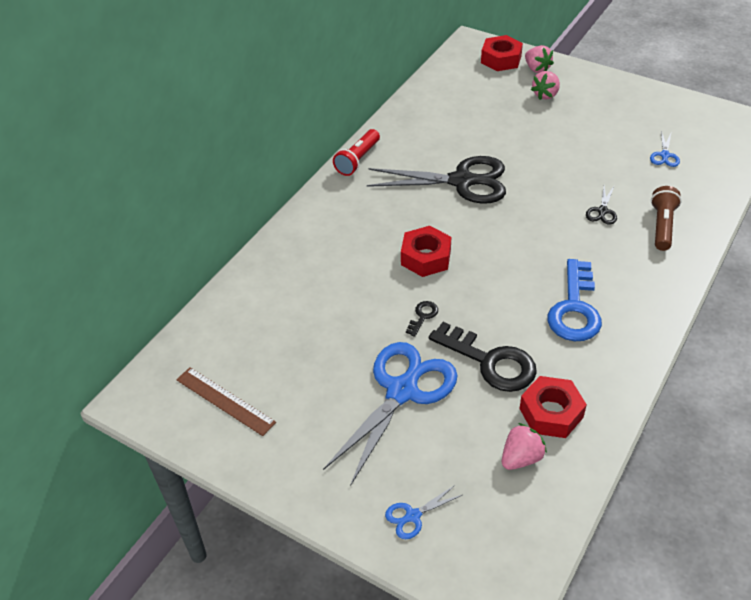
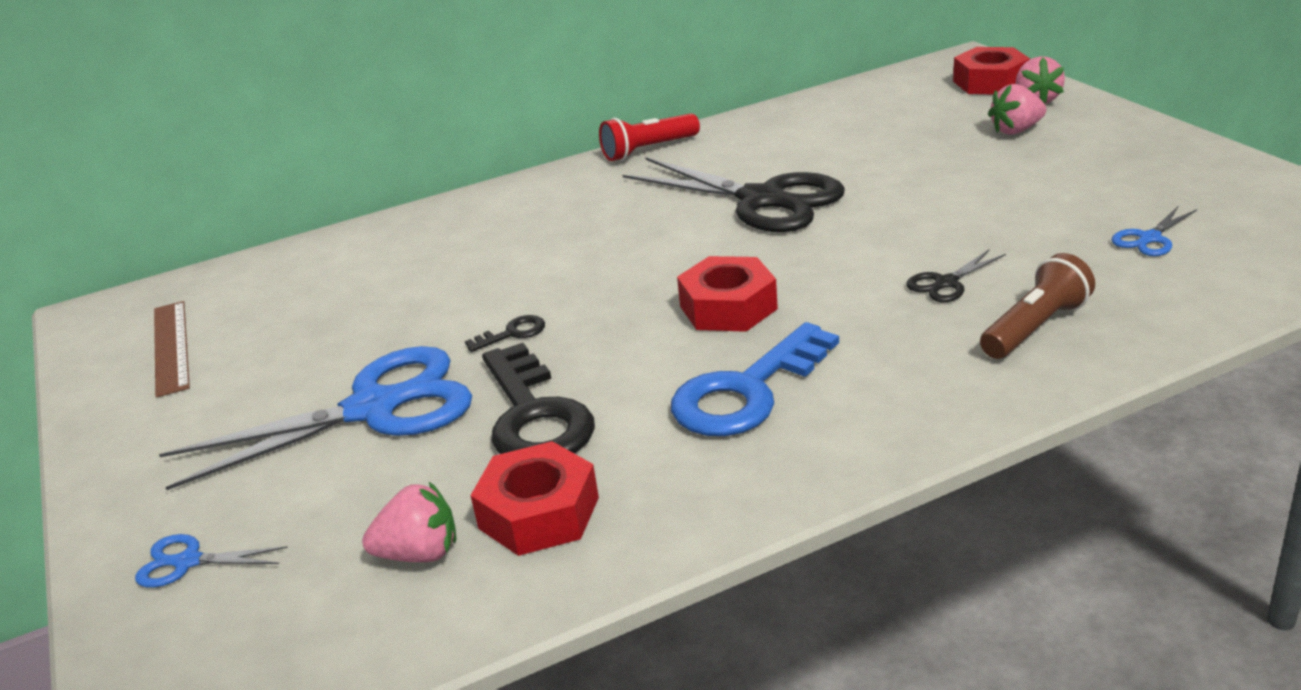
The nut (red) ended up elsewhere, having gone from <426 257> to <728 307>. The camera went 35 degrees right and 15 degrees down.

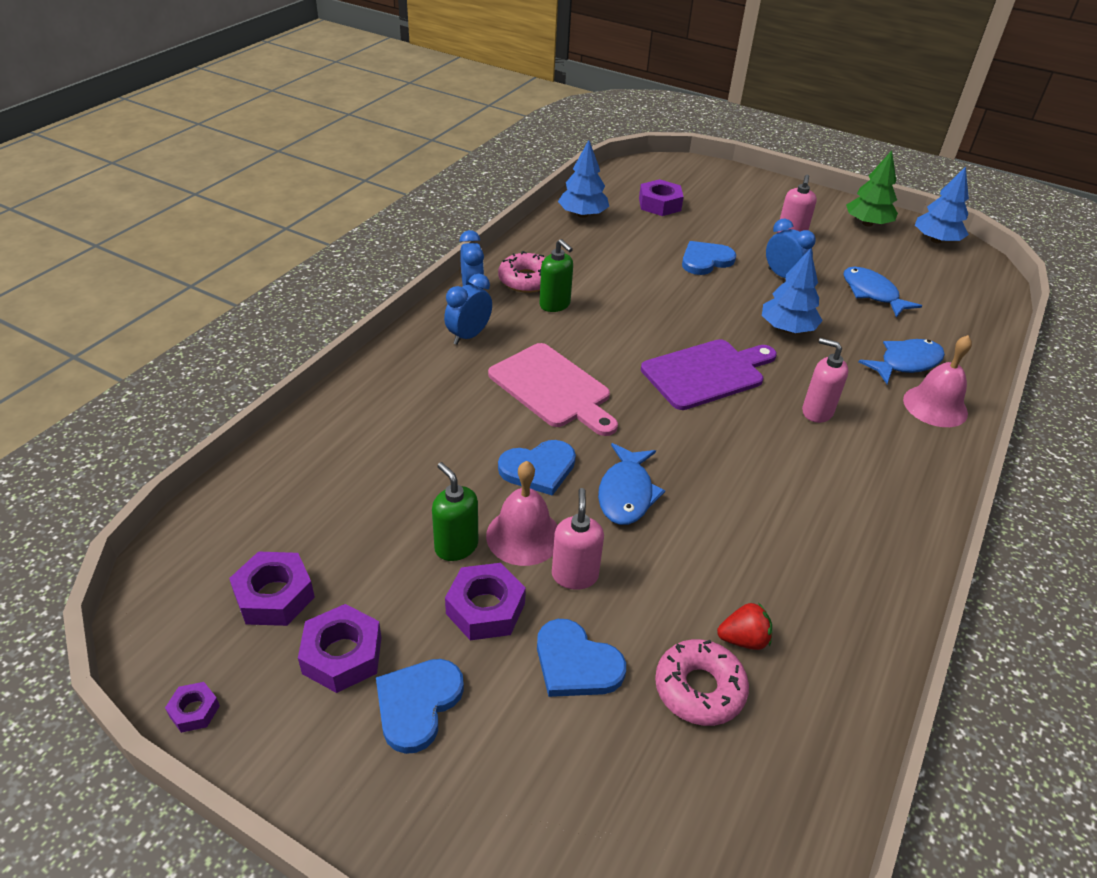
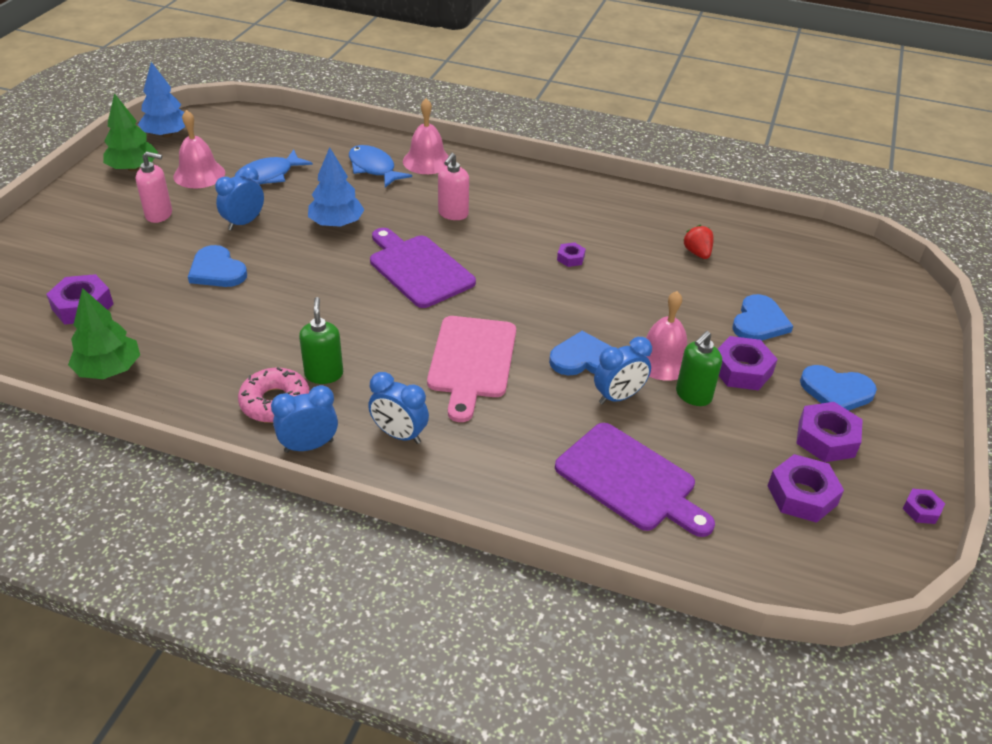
The cutting board (pink) at <552 388> ended up facing another way, 150 degrees clockwise from before. The heart (blue) at <538 469> ended up facing another way, 60 degrees counterclockwise from before. The soap dispenser (green) at <555 305> ended up facing another way, 45 degrees counterclockwise from before. The second view lost the soap dispenser (pink) at <575 575>. What was the tree (blue) at <582 215> turned into the tree (green) at <109 369>. The second view lost the fish (blue) at <626 493>. The second view lost the donut (pink) at <699 689>. The second view gained the bell (pink) at <199 174>. The second view gained the cutting board (purple) at <630 480>. The second view gained the nut (purple) at <570 258>. The second view gained the clock (blue) at <618 397>. The camera went 100 degrees left and 0 degrees up.

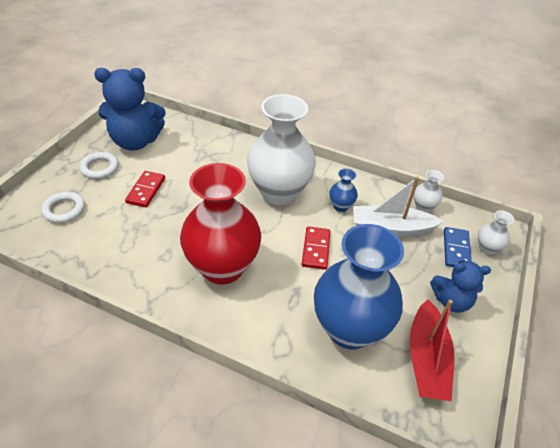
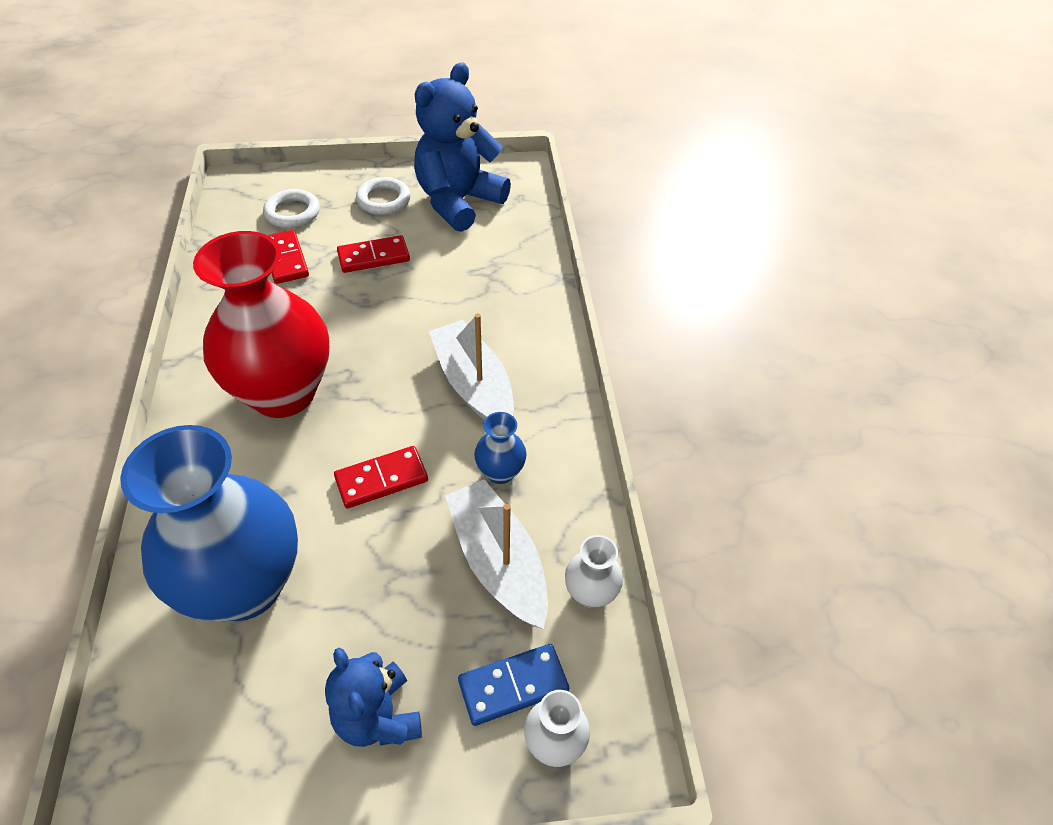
The teddy bear (blue) at <135 141> ended up facing another way, 75 degrees clockwise from before. Where the vase (white) stood at <279 192>, the boat (white) came to stand at <473 385>. The second view lost the boat (red) at <426 359>. The second view gained the domino (red) at <285 259>. The camera went 60 degrees right and 5 degrees up.

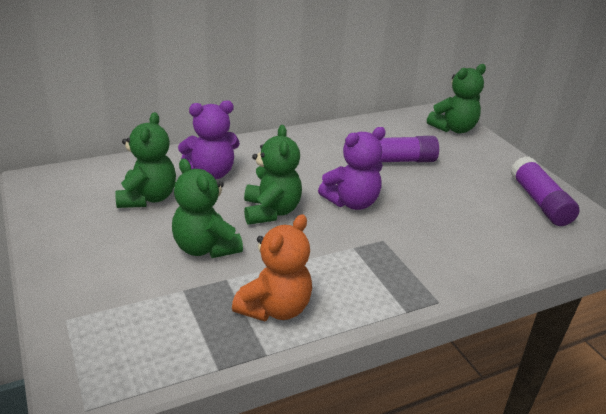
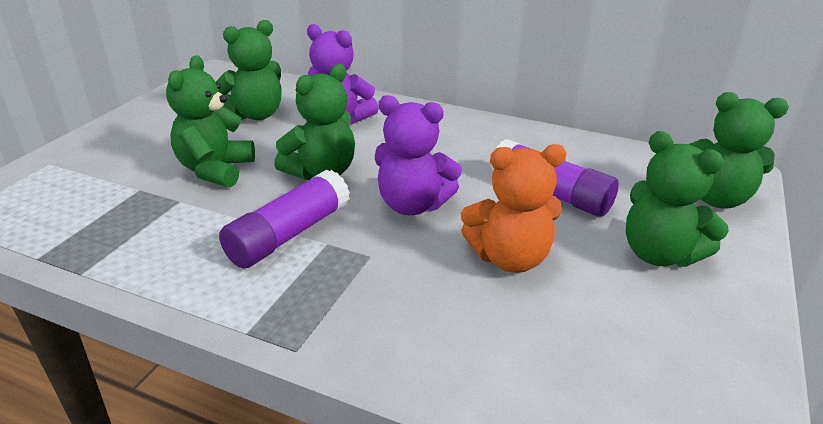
The teddy bear (orange) ended up elsewhere, having gone from <275 308> to <509 258>. The glue stick (purple) ended up elsewhere, having gone from <539 202> to <289 234>. The second view gained the teddy bear (green) at <659 254>. The camera went 50 degrees right and 0 degrees up.

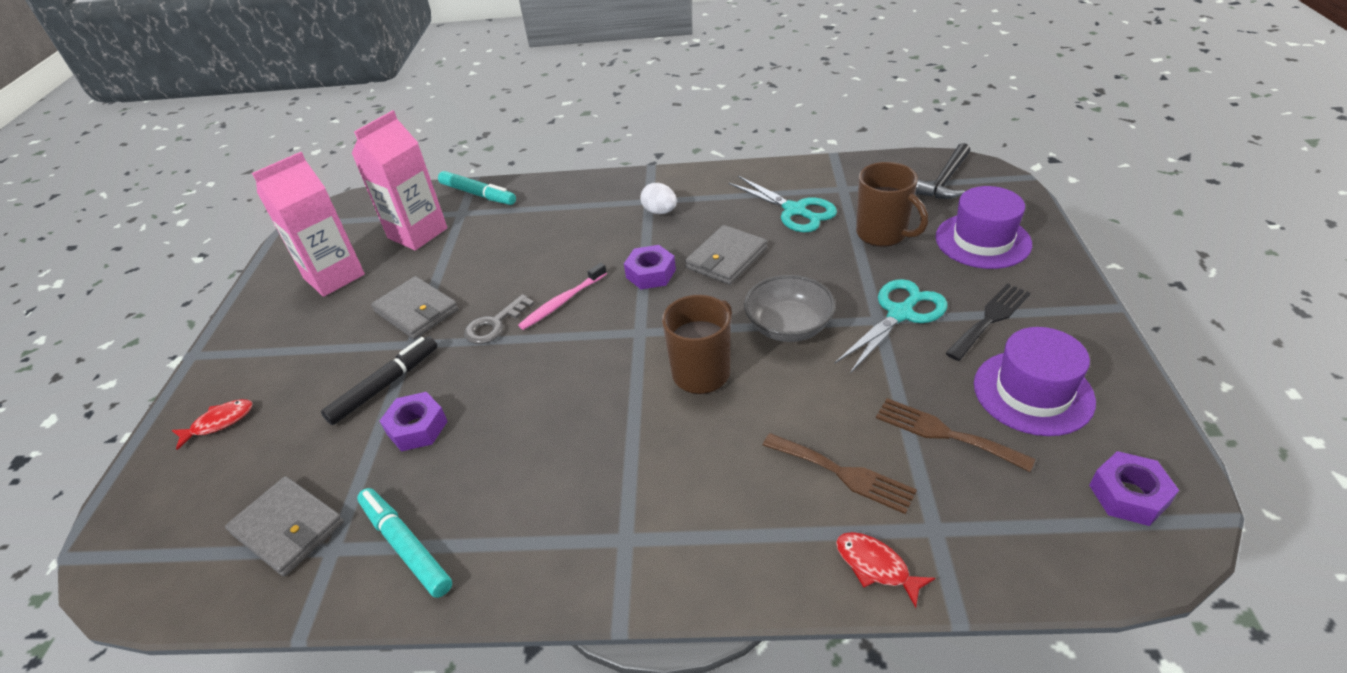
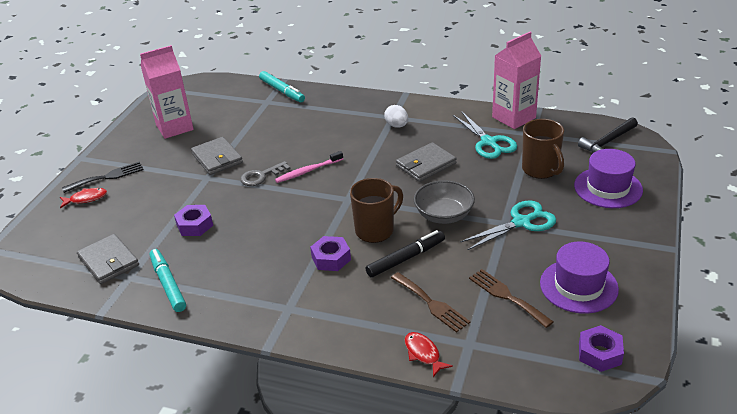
The marker (black) ended up elsewhere, having gone from <385 385> to <406 258>. The carton (pink) ended up elsewhere, having gone from <417 233> to <514 117>. The nut (purple) ended up elsewhere, having gone from <650 274> to <331 258>. The fork (black) ended up elsewhere, having gone from <990 319> to <107 177>. The camera went 15 degrees right and 5 degrees down.

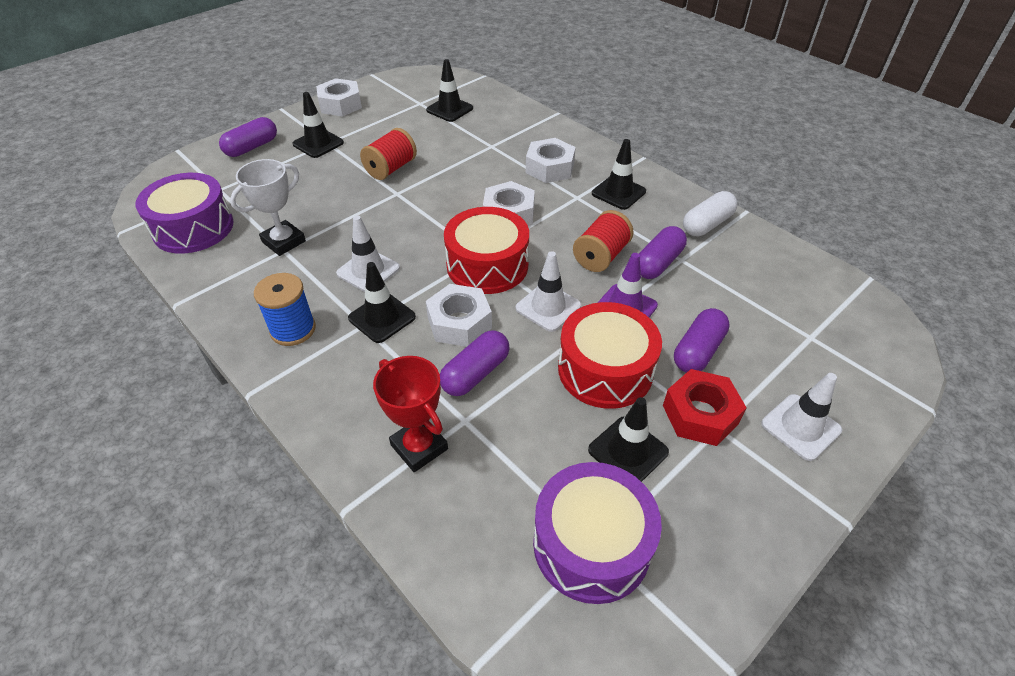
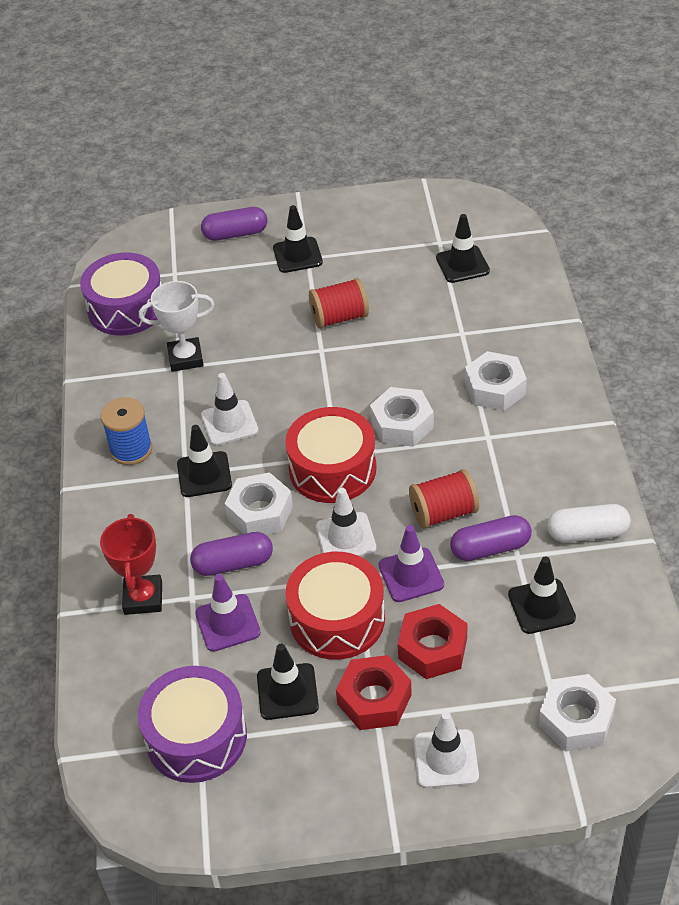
The nut (white) ended up elsewhere, having gone from <340 105> to <575 719>. The traffic cone (black) ended up elsewhere, having gone from <618 192> to <541 606>. Where the capsule (purple) stood at <698 351>, the nut (red) came to stand at <432 648>. The second view gained the traffic cone (purple) at <228 623>. The camera went 40 degrees right and 0 degrees up.

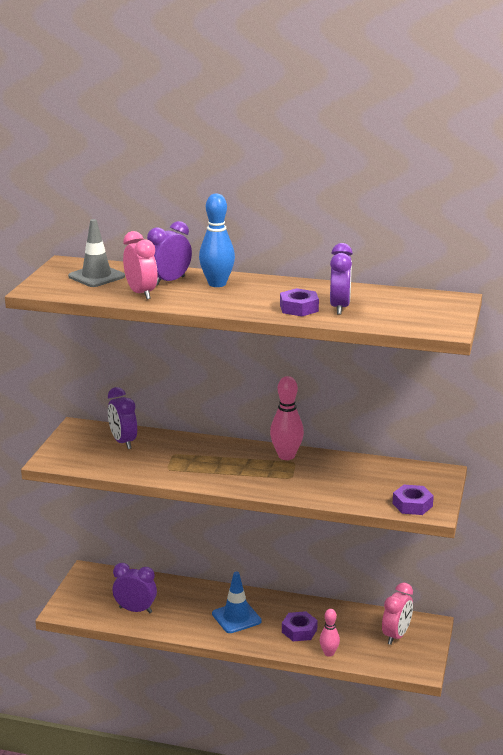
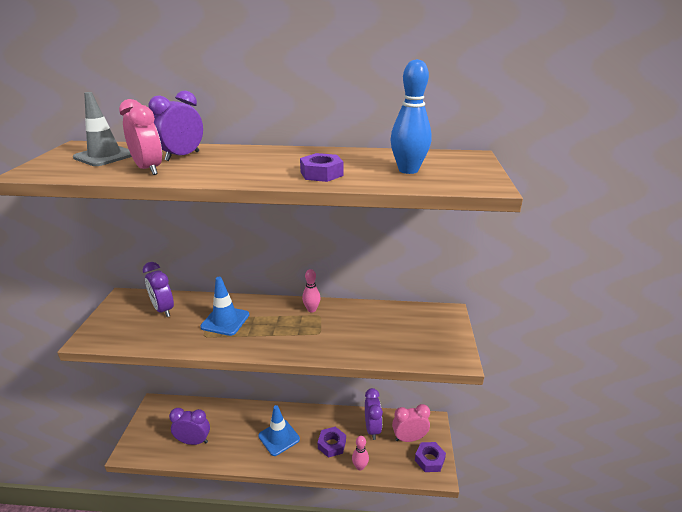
The bowling pin (blue) ended up elsewhere, having gone from <217 284> to <408 170>. The size of the bowling pin (pink) at <286 456> changed by a factor of 0.61. The clock (purple) ended up elsewhere, having gone from <339 307> to <372 428>. The clock (pink) at <396 635> ended up facing another way, 120 degrees counterclockwise from before. The nut (purple) ended up elsewhere, having gone from <412 505> to <429 460>. The second view gained the traffic cone (blue) at <225 321>. The camera went 10 degrees left and 5 degrees up.

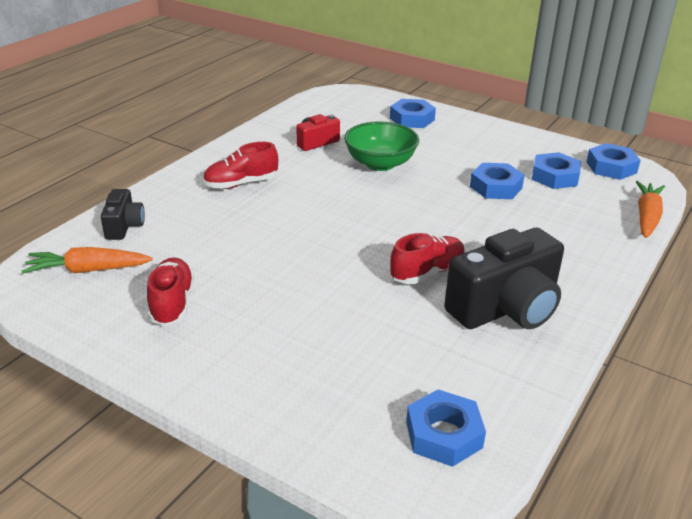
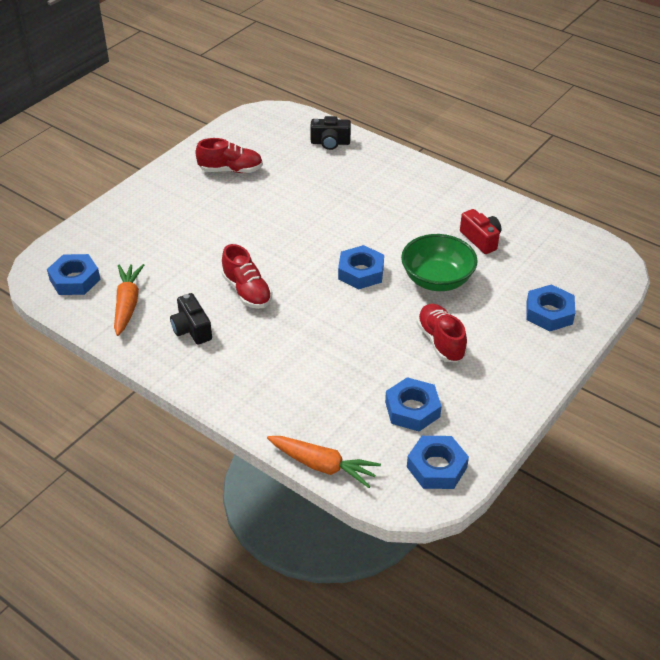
The carrot (orange) ended up elsewhere, having gone from <88 270> to <127 304>. The shoe (red) ended up elsewhere, having gone from <241 184> to <440 341>. The size of the camera (black) at <506 308> changed by a factor of 0.52. The nut (blue) ended up elsewhere, having gone from <495 187> to <361 272>. The camera went 95 degrees right and 10 degrees up.

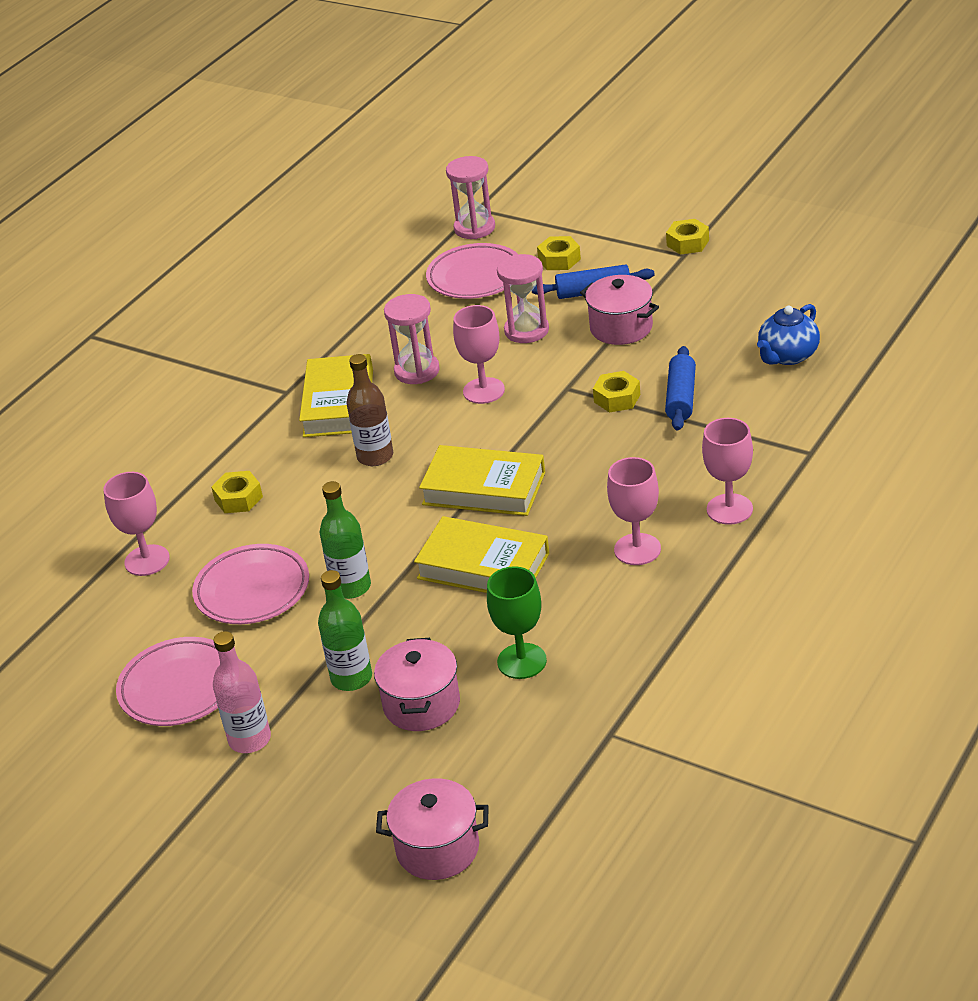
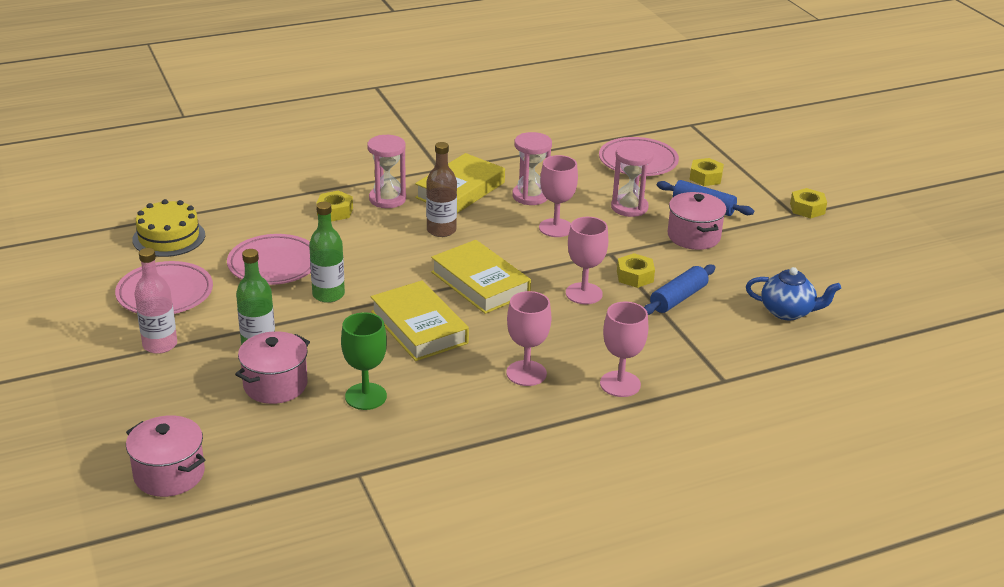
The goblet (pink) ended up elsewhere, having gone from <147 560> to <584 293>. The hourglass (pink) ended up elsewhere, having gone from <474 228> to <387 199>. The teapot (blue) at <788 356> ended up facing another way, 150 degrees counterclockwise from before. The second view gained the cake (yellow) at <169 237>. The camera went 30 degrees right and 5 degrees down.

